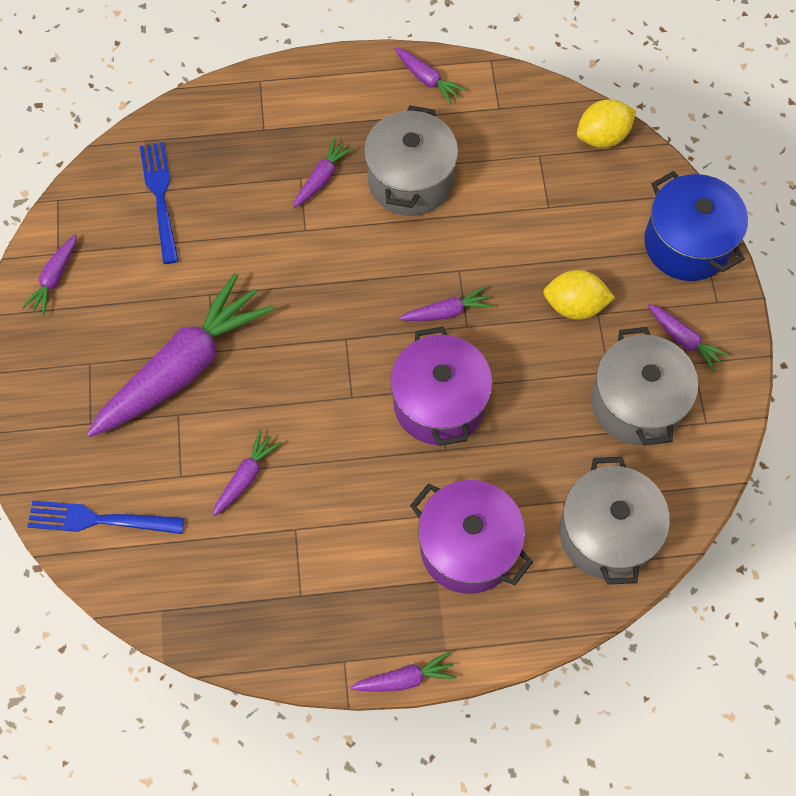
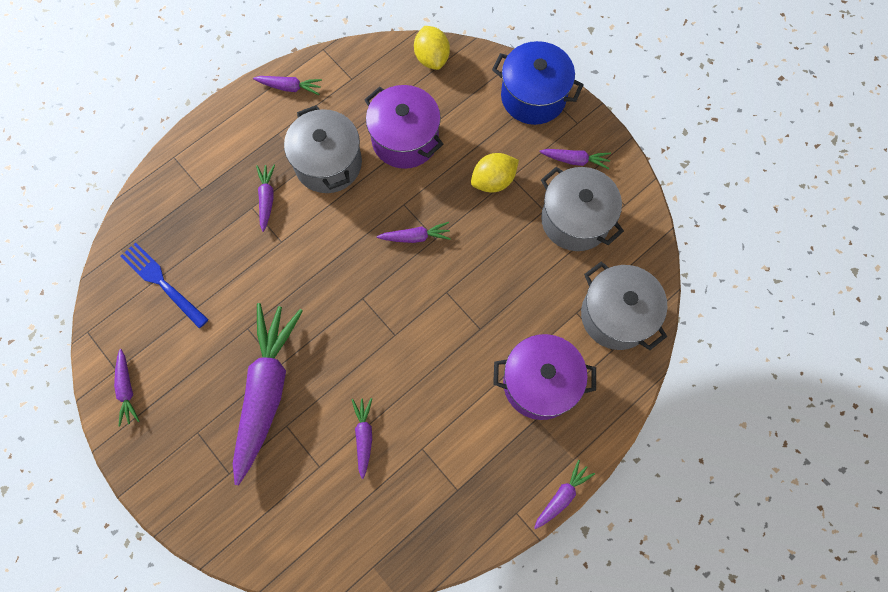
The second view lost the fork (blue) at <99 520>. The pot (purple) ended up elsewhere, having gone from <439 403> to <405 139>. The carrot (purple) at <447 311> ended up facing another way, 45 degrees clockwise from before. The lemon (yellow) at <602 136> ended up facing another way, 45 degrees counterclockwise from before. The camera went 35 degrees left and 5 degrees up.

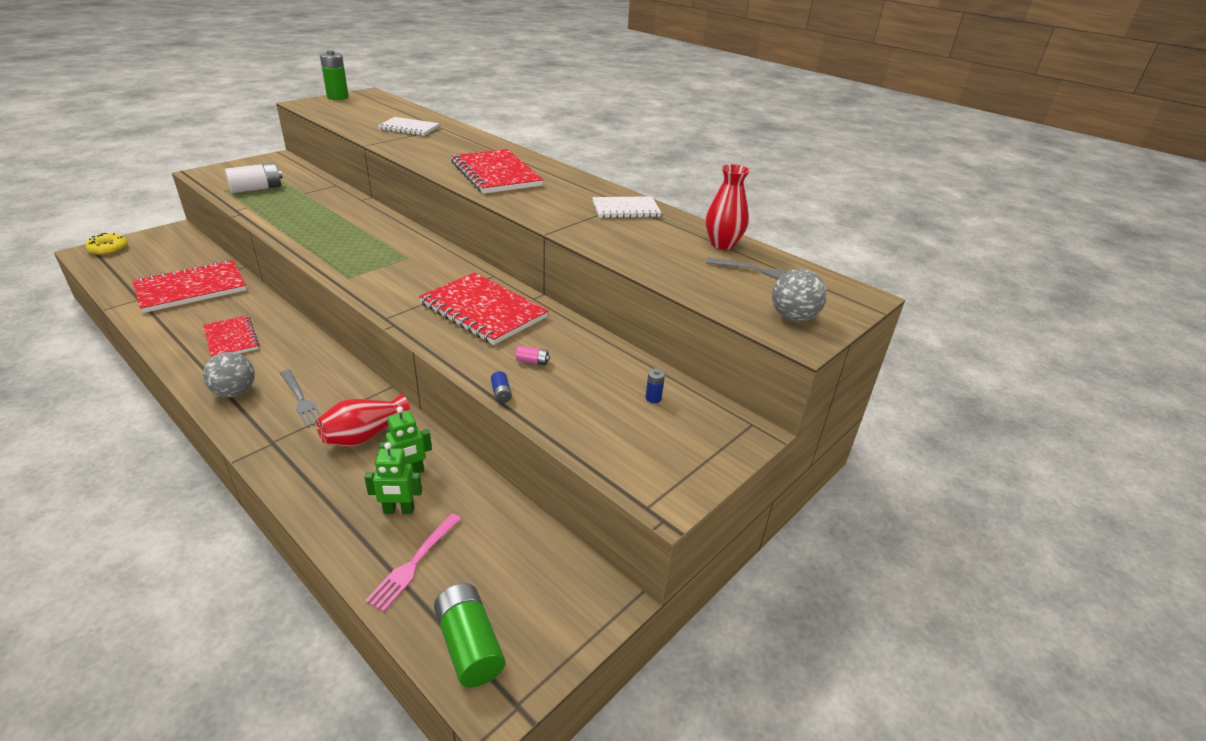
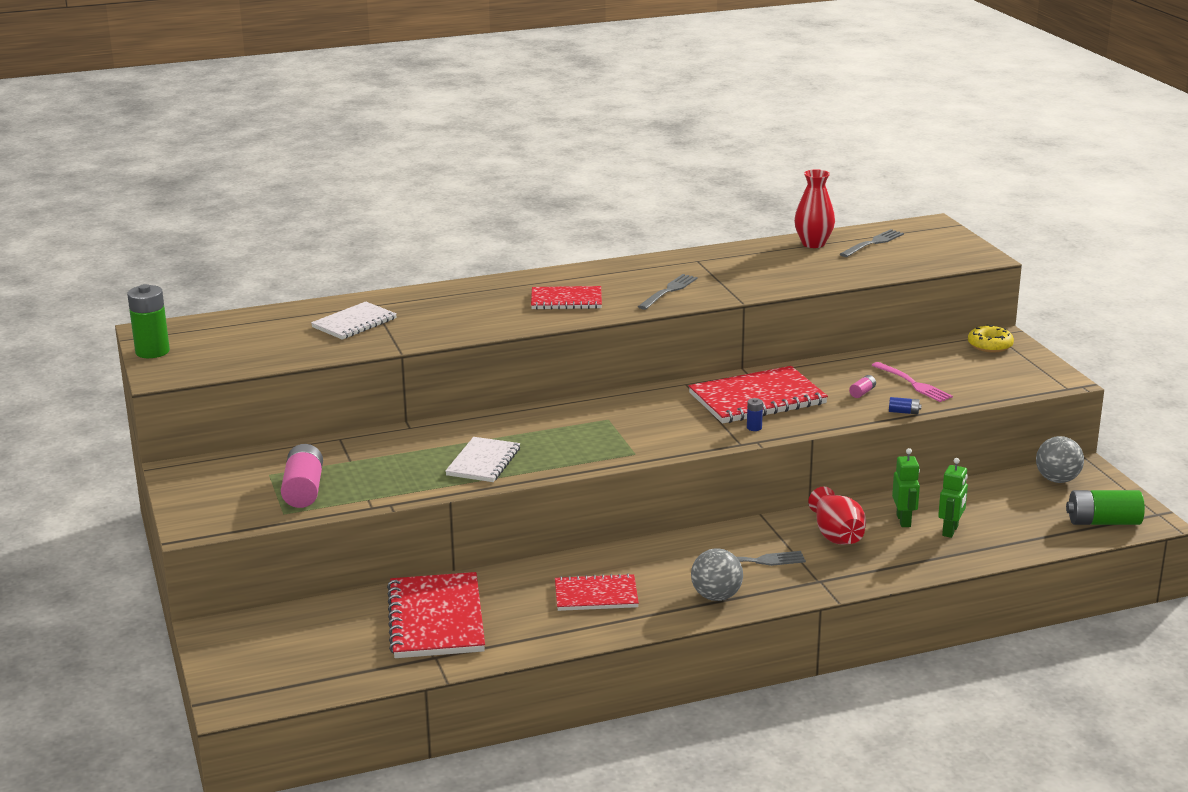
The donut (yellow) ended up elsewhere, having gone from <108 249> to <990 345>. What was the battery (white) at <257 189> turned into the battery (pink) at <303 490>. The fork (pink) ended up elsewhere, having gone from <414 563> to <913 384>. The size of the notebook (red) at <496 174> changed by a factor of 0.62. The notebook (white) ended up elsewhere, having gone from <626 209> to <483 462>. The battery (blue) ended up elsewhere, having gone from <653 398> to <754 428>. The ball (grey) ended up elsewhere, having gone from <793 318> to <1057 480>. The second view gained the fork (grey) at <669 291>. The camera went 60 degrees left and 10 degrees down.

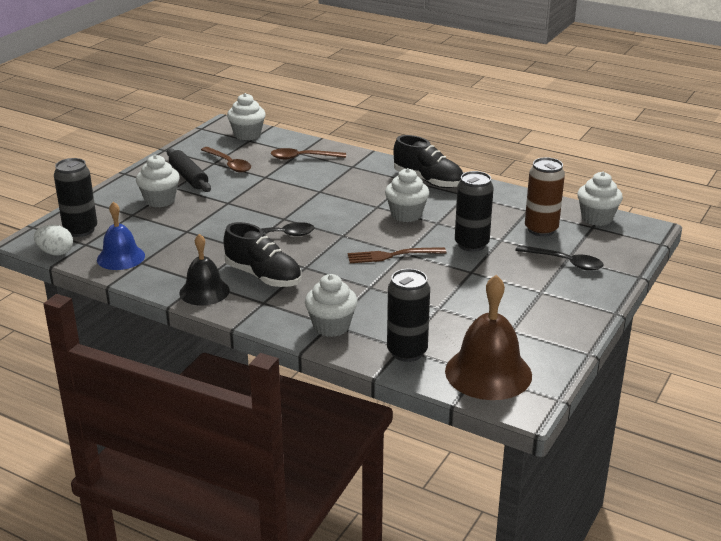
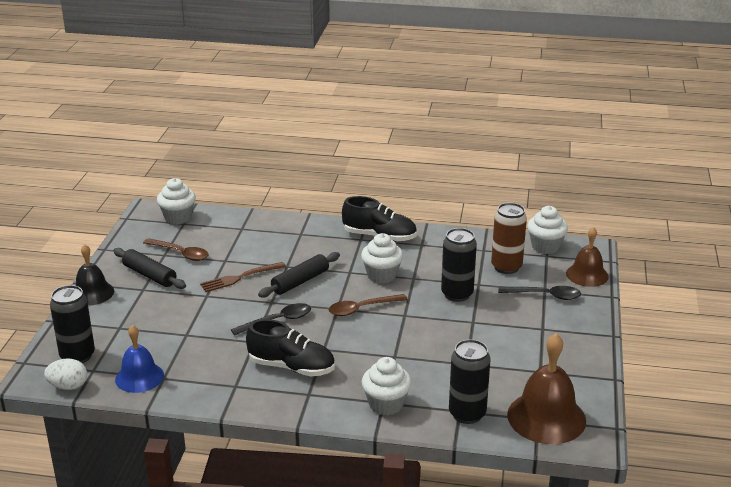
The second view lost the cupcake (white) at <160 200>. The bell (black) ended up elsewhere, having gone from <204 291> to <92 293>. The spoon (brown) ended up elsewhere, having gone from <302 158> to <362 309>. The fork (brown) ended up elsewhere, having gone from <392 255> to <240 277>. The second view gained the rolling pin (black) at <300 281>. The second view gained the bell (brown) at <587 275>. The camera went 20 degrees left and 0 degrees up.

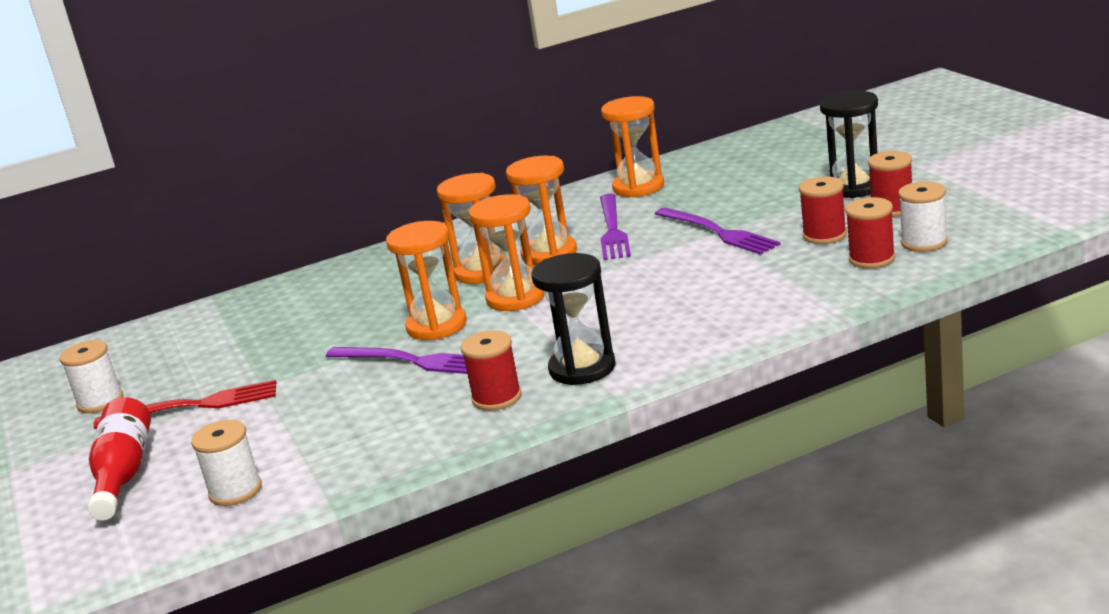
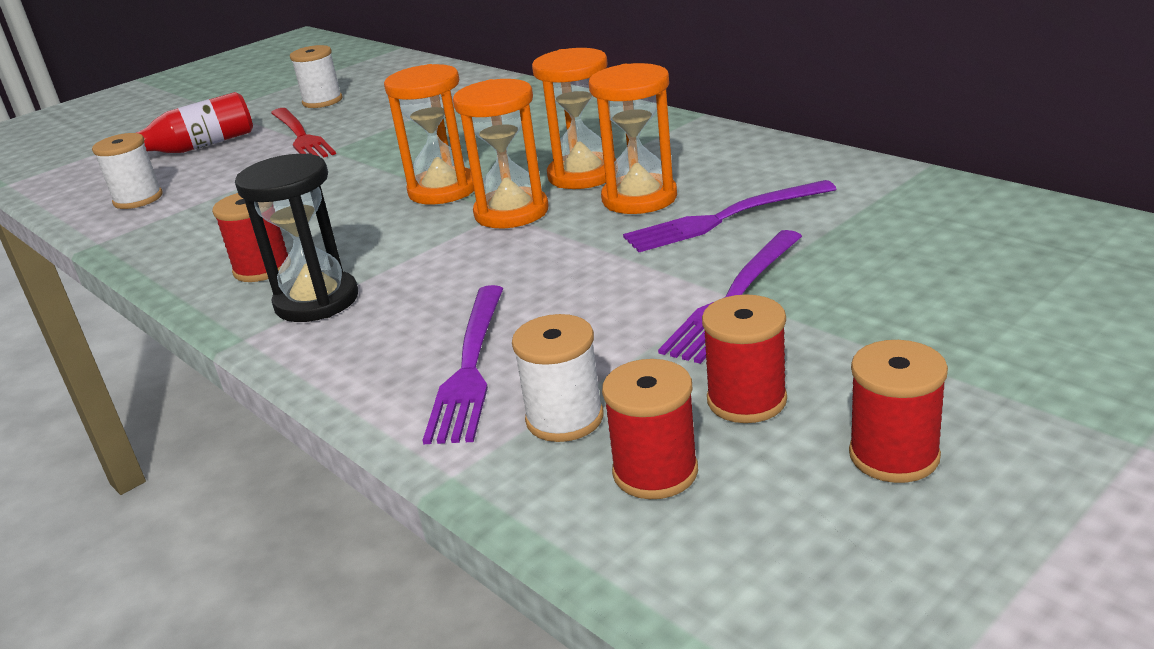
The fork (purple) ended up elsewhere, having gone from <412 361> to <470 366>. The second view lost the hourglass (orange) at <638 187>. The second view lost the hourglass (black) at <854 187>. The spool (white) ended up elsewhere, having gone from <924 242> to <564 418>. The camera went 70 degrees right and 5 degrees up.

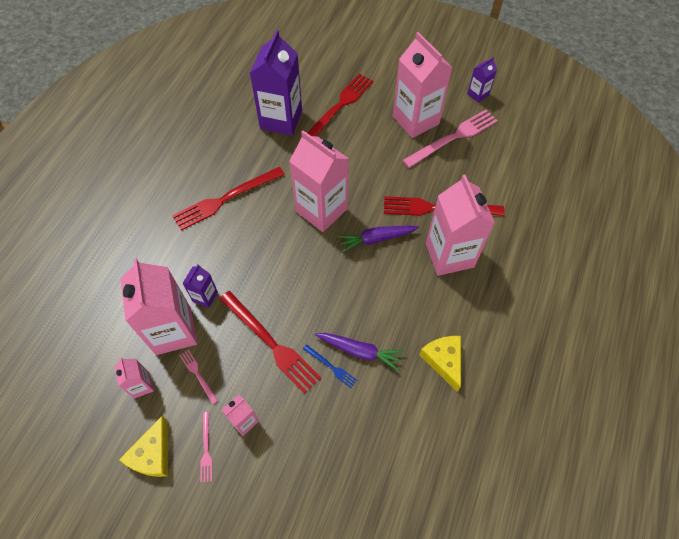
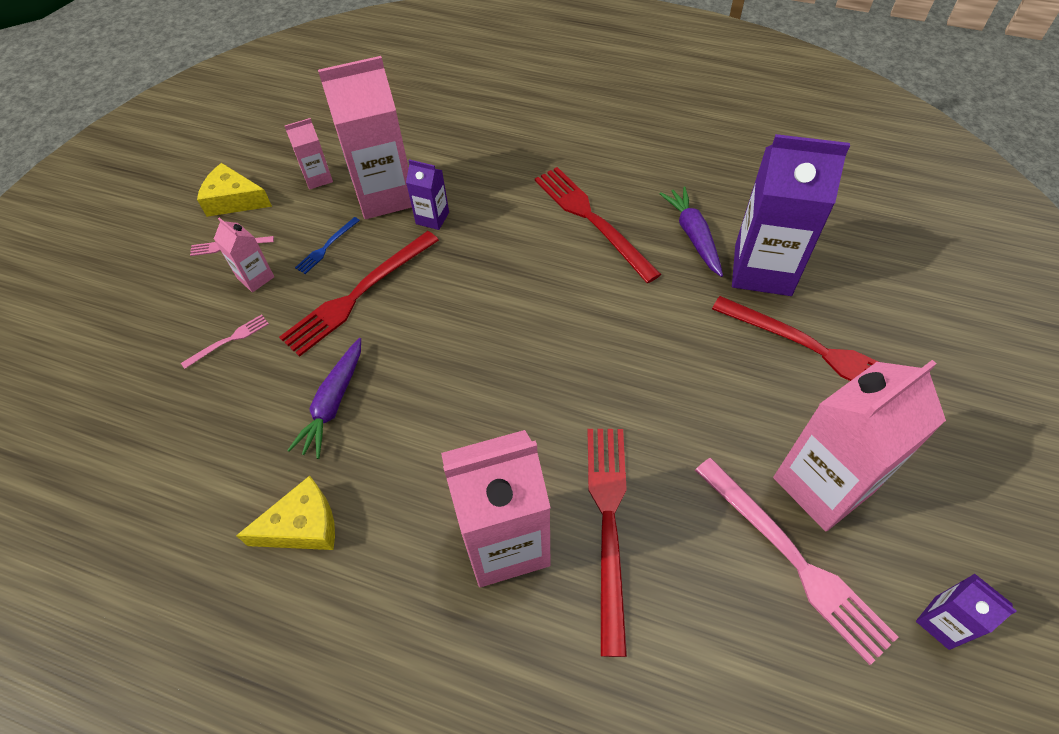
The fork (pink) ended up elsewhere, having gone from <198 375> to <228 340>. The second view lost the carton (pink) at <321 210>. The fork (blue) ended up elsewhere, having gone from <331 367> to <327 247>. The carrot (purple) ended up elsewhere, having gone from <376 239> to <693 236>. The camera went 90 degrees right and 5 degrees down.

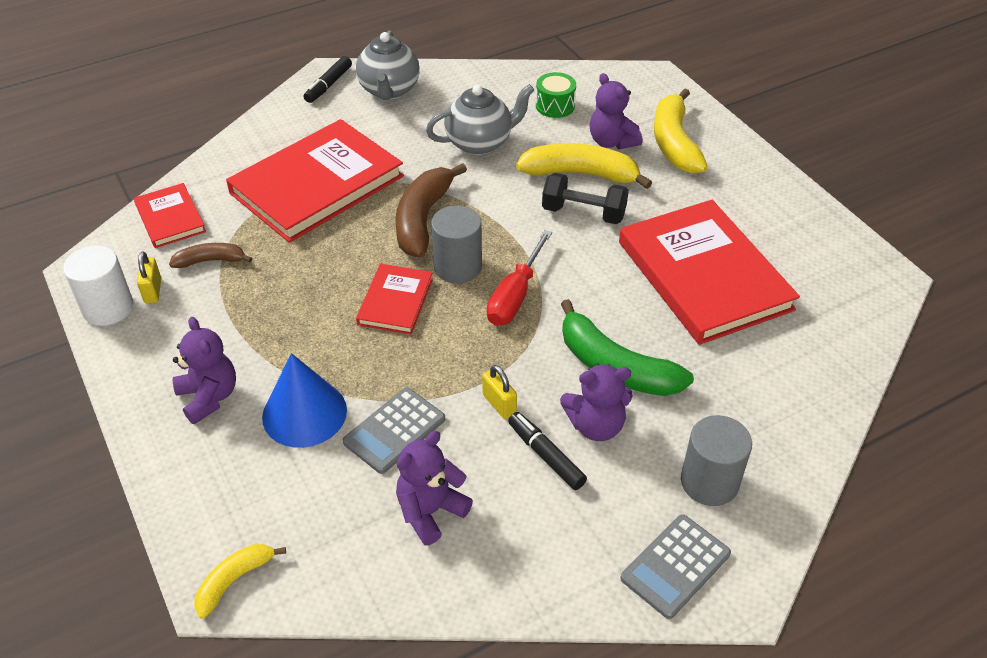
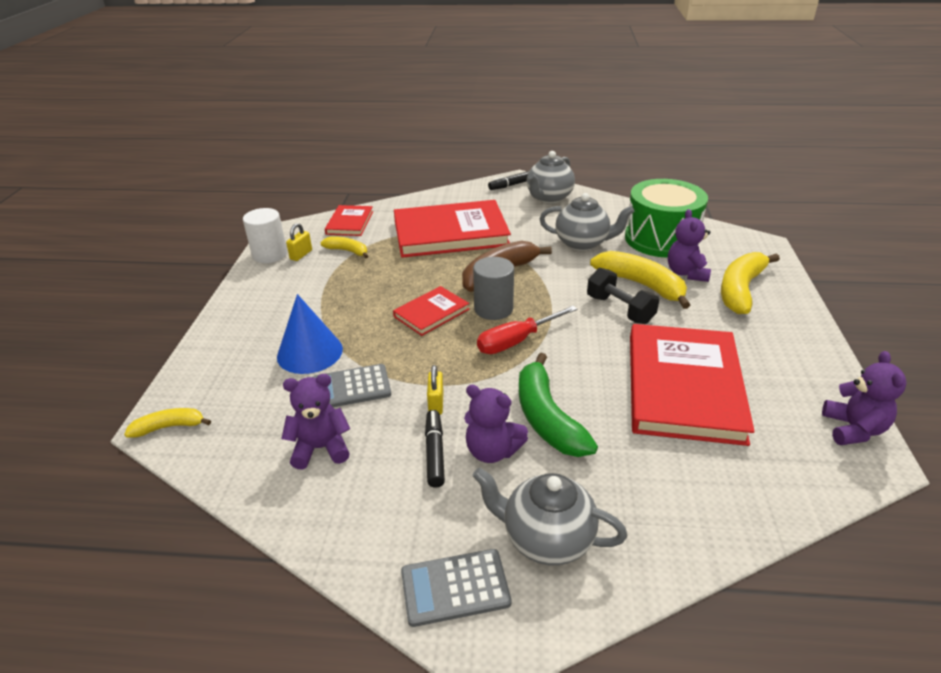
What was the banana (brown) at <210 261> turned into the banana (yellow) at <347 251>. The teddy bear (purple) ended up elsewhere, having gone from <209 397> to <853 429>. The size of the drum (green) at <555 106> changed by a factor of 2.20. Where the cylinder (grey) stood at <709 482>, the teapot (grey) came to stand at <546 539>. The camera went 35 degrees right and 10 degrees down.

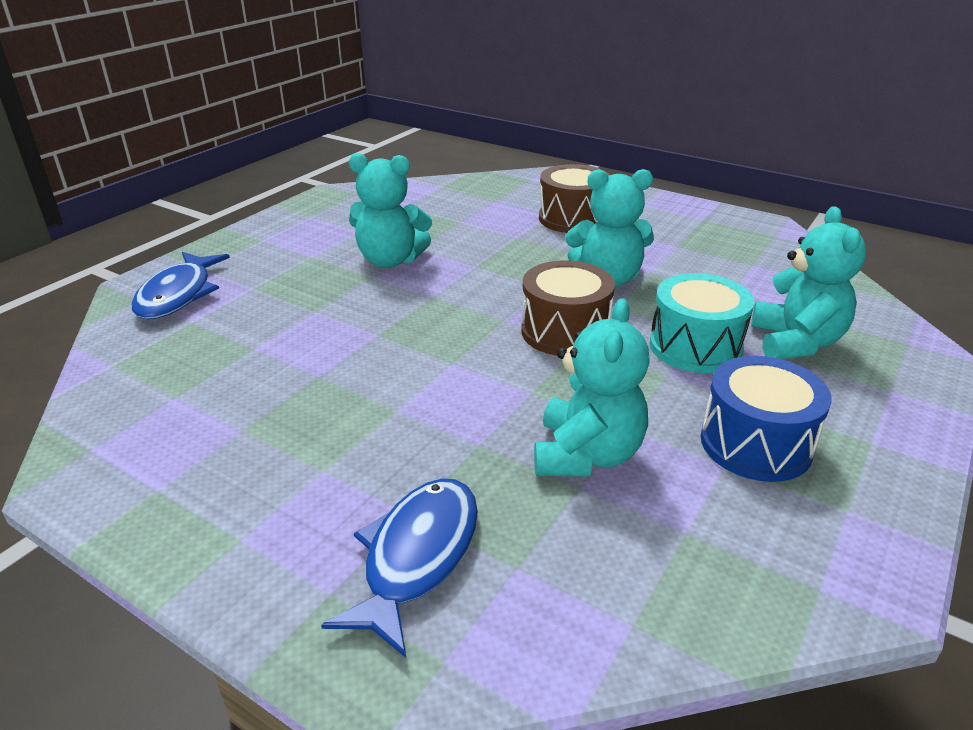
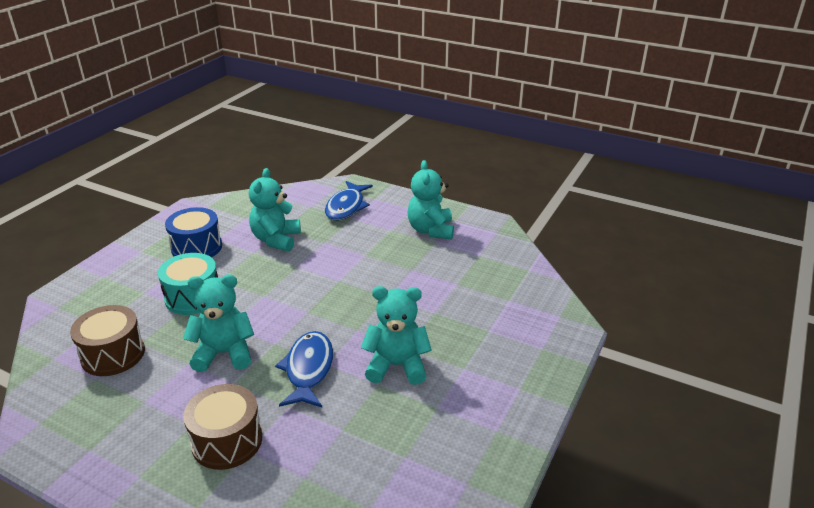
The fish (blue) ended up elsewhere, having gone from <178 295> to <308 369>. The drum (brown) ended up elsewhere, having gone from <565 332> to <113 354>. The teddy bear (turquoise) ended up elsewhere, having gone from <796 342> to <431 230>. The camera went 175 degrees right and 0 degrees up.

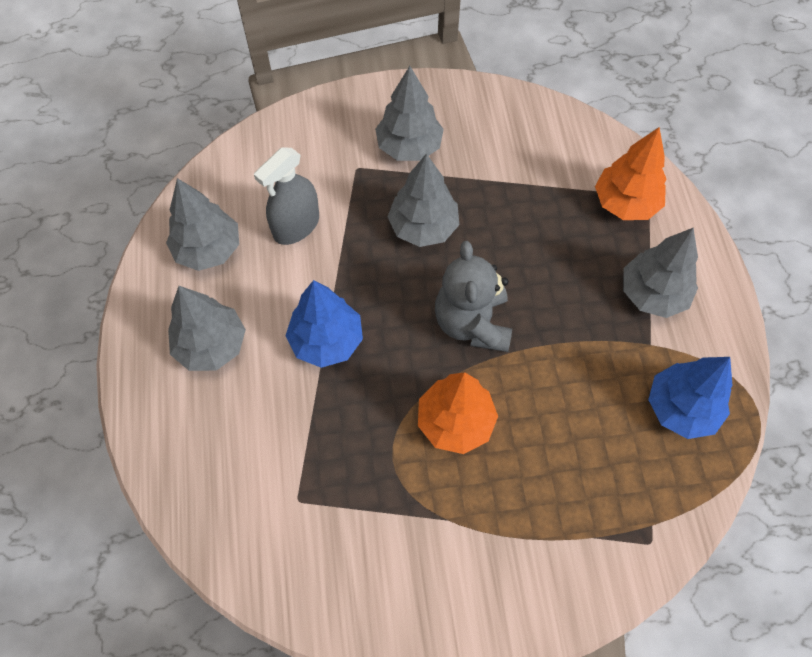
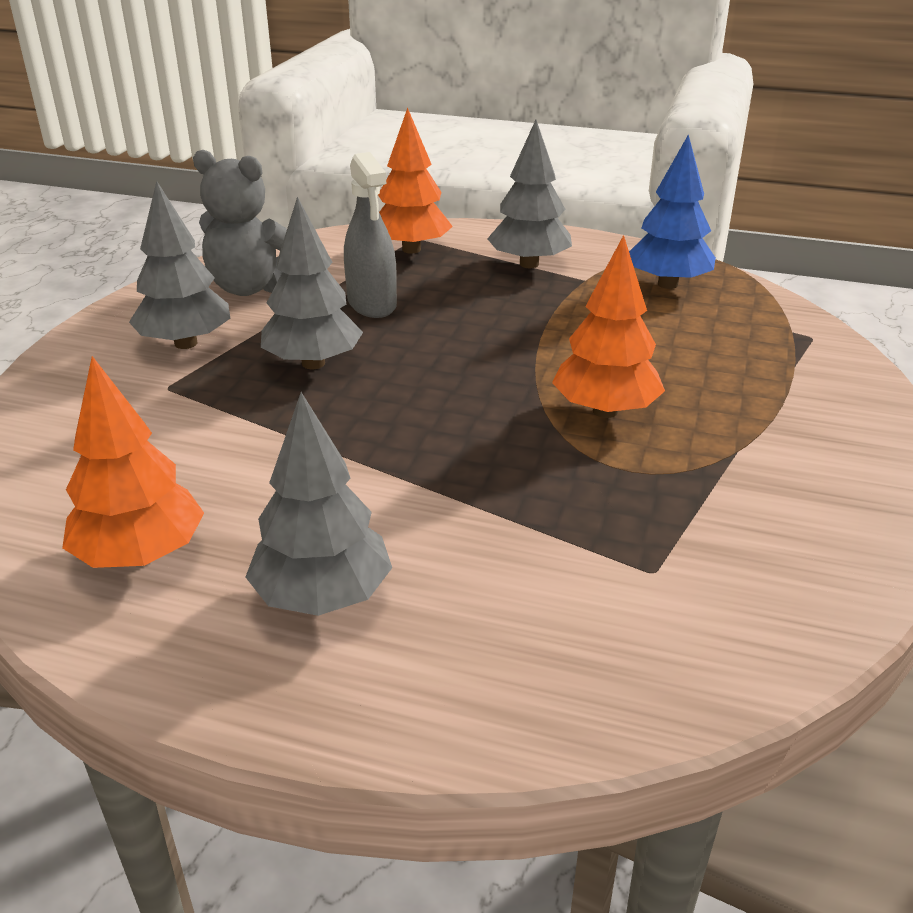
What was the tree (grey) at <208 249> turned into the tree (orange) at <140 555>. The spray bottle (grey) ended up elsewhere, having gone from <296 226> to <372 304>. The second view lost the tree (blue) at <326 340>. The teddy bear (grey) ended up elsewhere, having gone from <472 323> to <251 287>. The camera went 65 degrees left and 30 degrees down.

